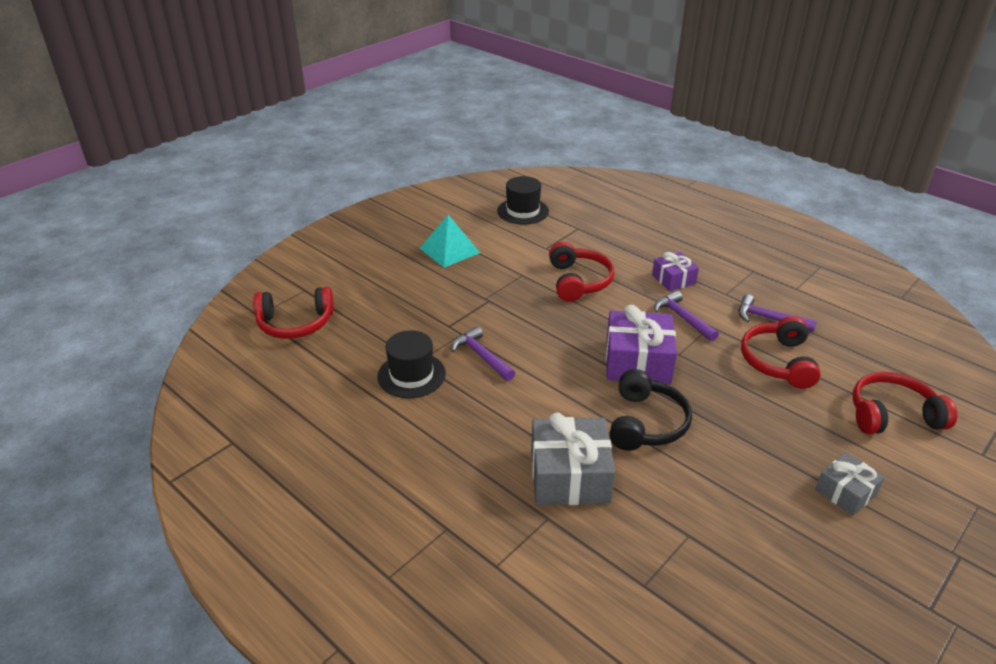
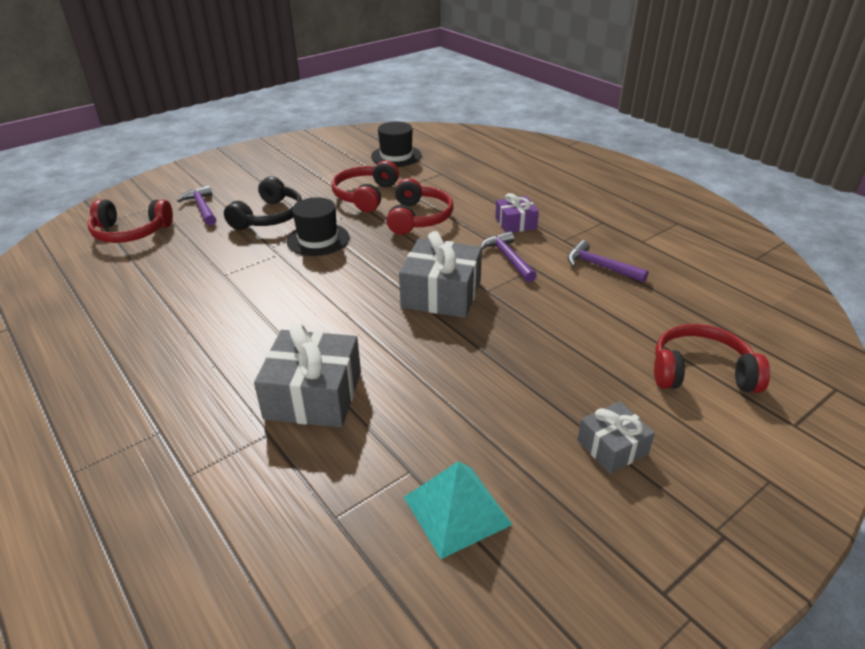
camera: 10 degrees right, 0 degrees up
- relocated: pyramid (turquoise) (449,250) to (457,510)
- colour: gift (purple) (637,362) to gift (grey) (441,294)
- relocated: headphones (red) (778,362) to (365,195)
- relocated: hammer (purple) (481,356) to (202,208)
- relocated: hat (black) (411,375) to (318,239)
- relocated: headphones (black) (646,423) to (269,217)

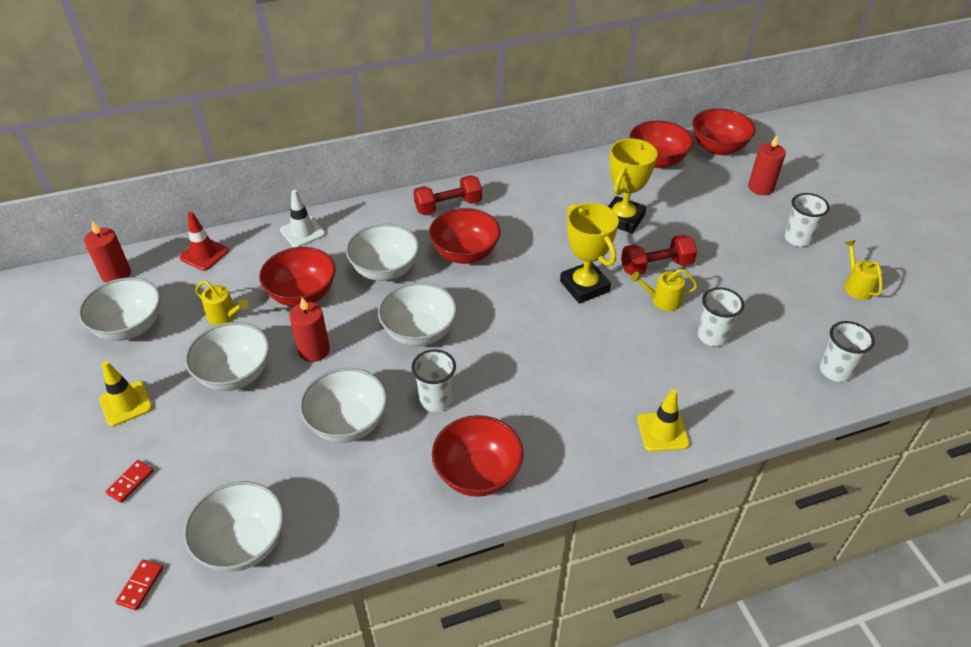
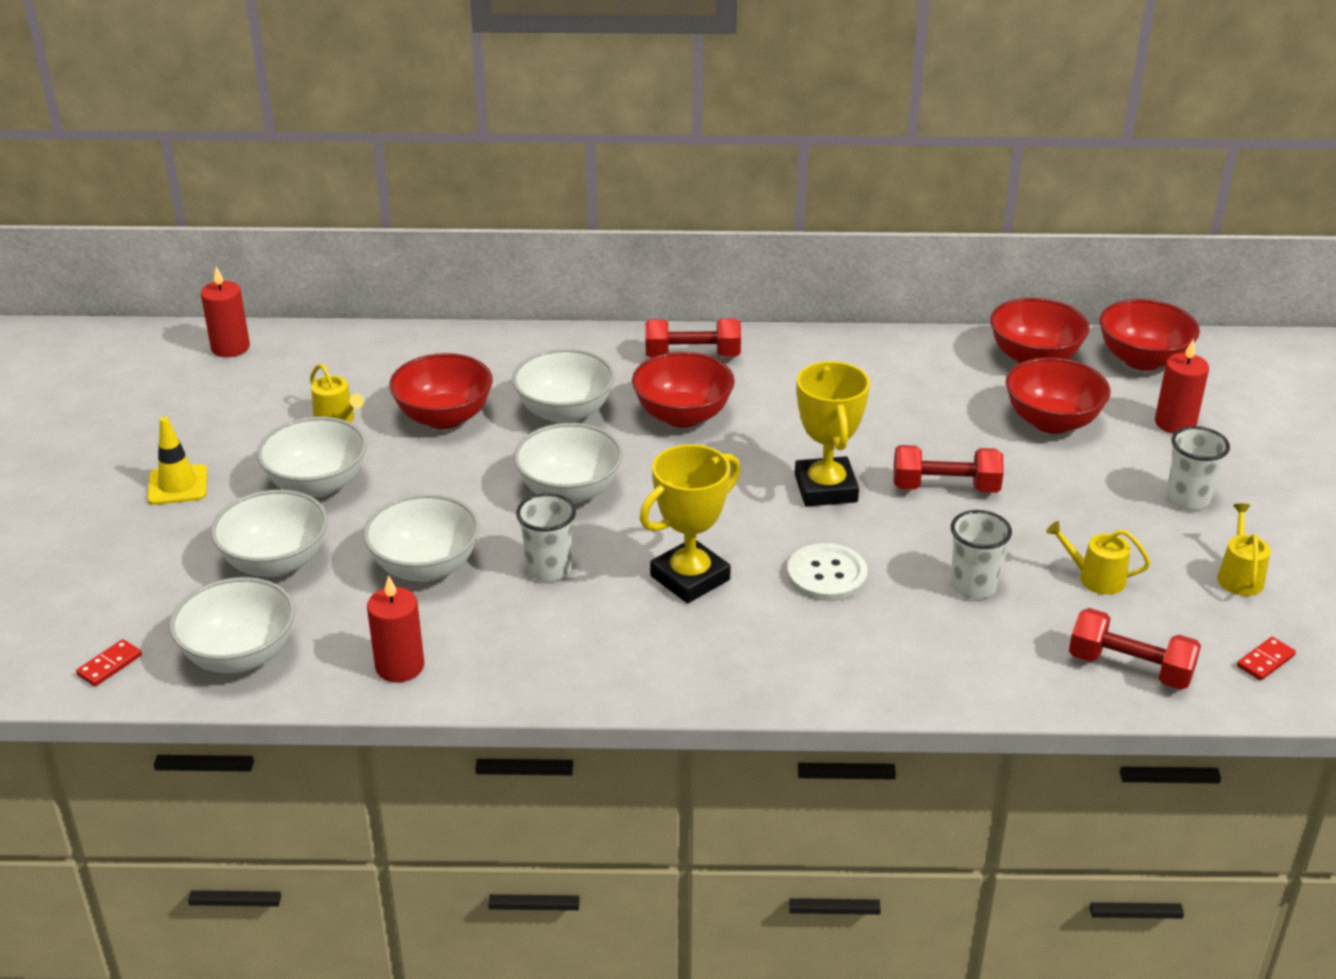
camera: 20 degrees right, 10 degrees down
- relocated: trophy (yellow) (623,219) to (690,578)
- missing: traffic cone (white) (302,232)
- missing: traffic cone (red) (204,254)
- relocated: watering can (yellow) (662,300) to (1095,578)
- relocated: bowl (white) (130,327) to (276,562)
- relocated: candle (red) (314,350) to (400,666)
- exchanged: cup (white) (835,371) to dumbbell (red) (1129,668)
- missing: traffic cone (yellow) (662,431)
- relocated: bowl (red) (477,473) to (1052,422)
- relocated: domino (red) (130,482) to (1265,661)
- appeared: button (white) (827,575)

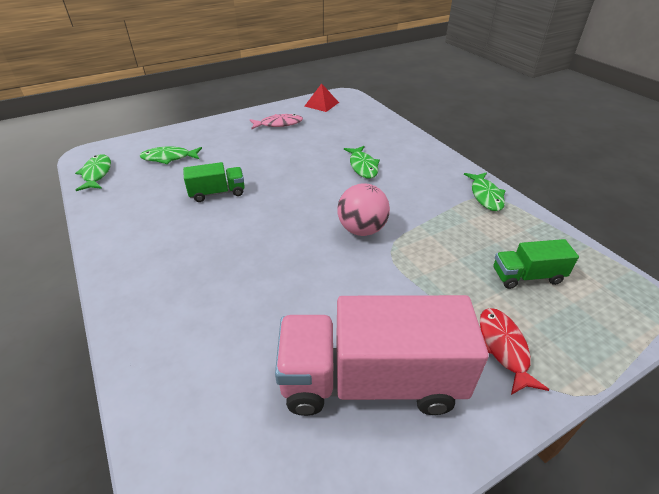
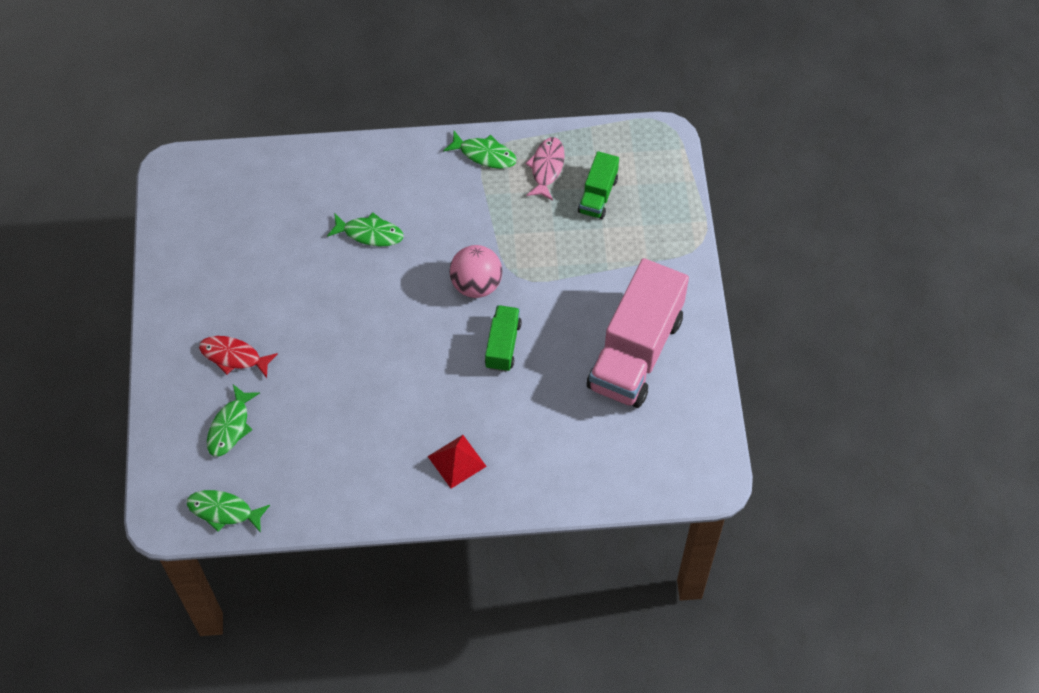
camera: 65 degrees left, 20 degrees up
- relocated: pyramid (red) (321,104) to (456,461)
- relocated: fish (pink) (278,124) to (546,168)
- relocated: truck (green) (217,193) to (503,345)
- relocated: fish (red) (503,348) to (234,356)

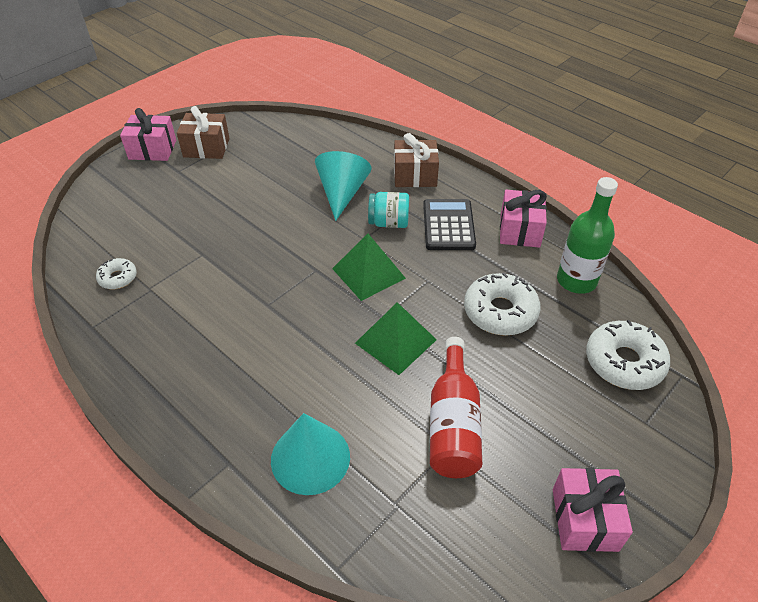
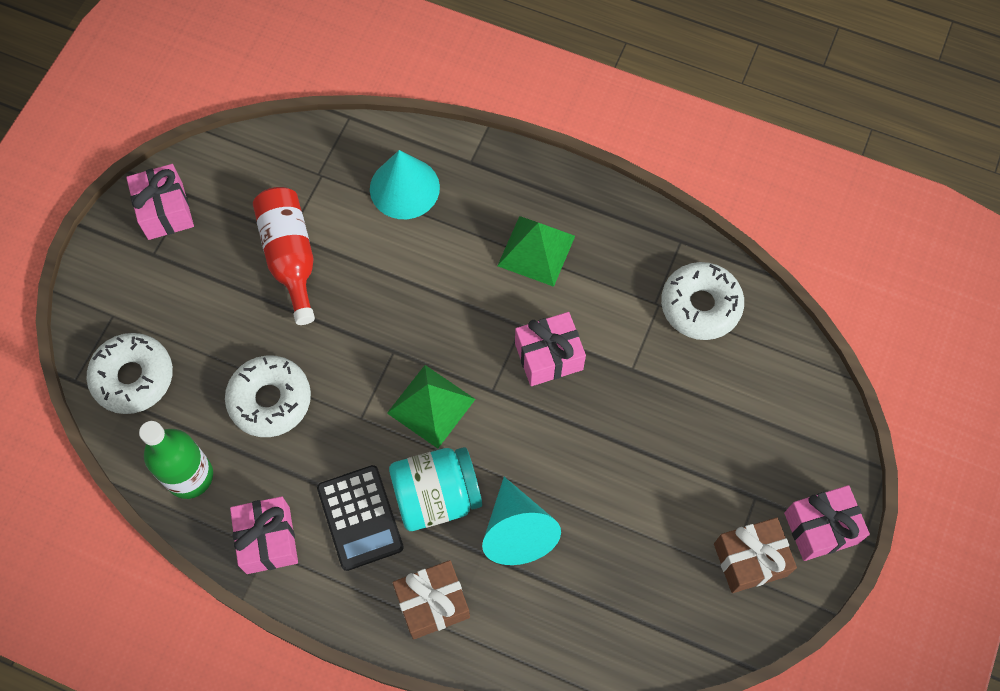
camera: 160 degrees right, 20 degrees up
- size: jar (turquoise) (389,223) = (436,496) x1.54
- size: donut (white) (118,278) = (700,306) x1.84
- relocated: pyramid (green) (395,341) to (536,251)
- appeared: gift (pink) (548,356)

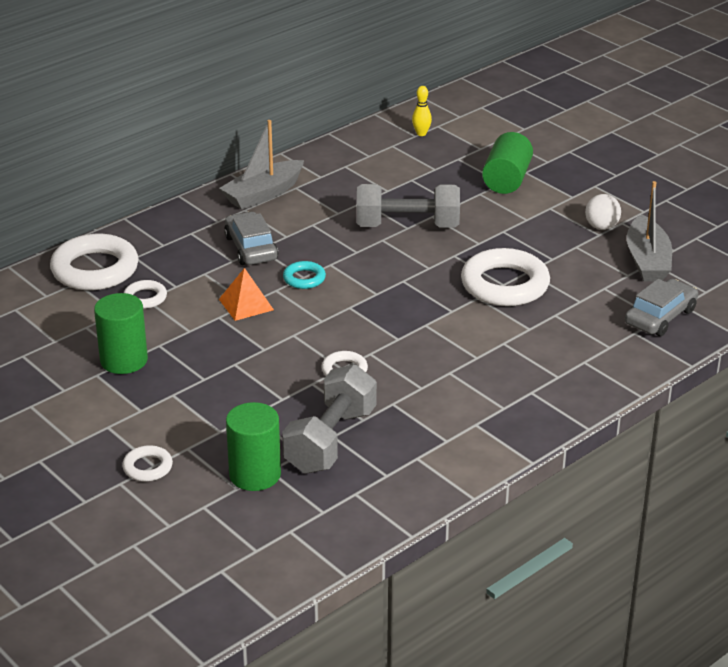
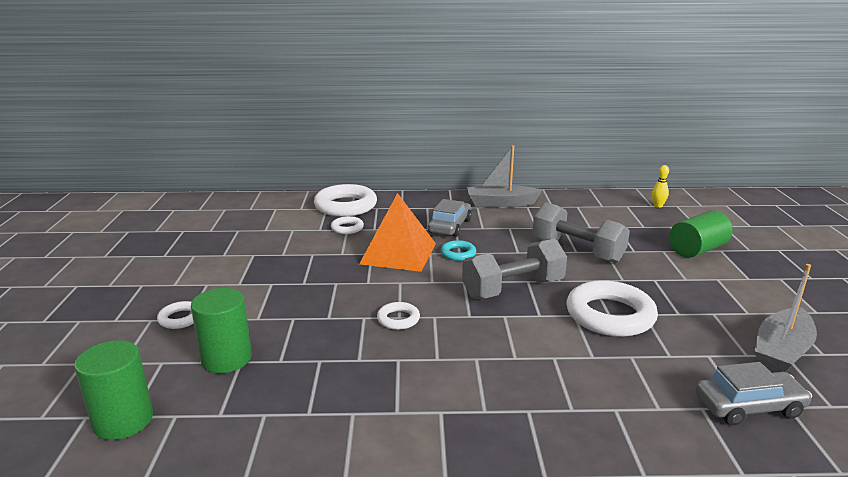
camera: 40 degrees right, 10 degrees down
- missing: ball (white) (601,227)
- size: pyramid (orange) (246,304) = (398,253) x1.81
- relocated: cylinder (green) (124,360) to (123,421)
- relocated: dumbbell (grey) (330,440) to (513,289)

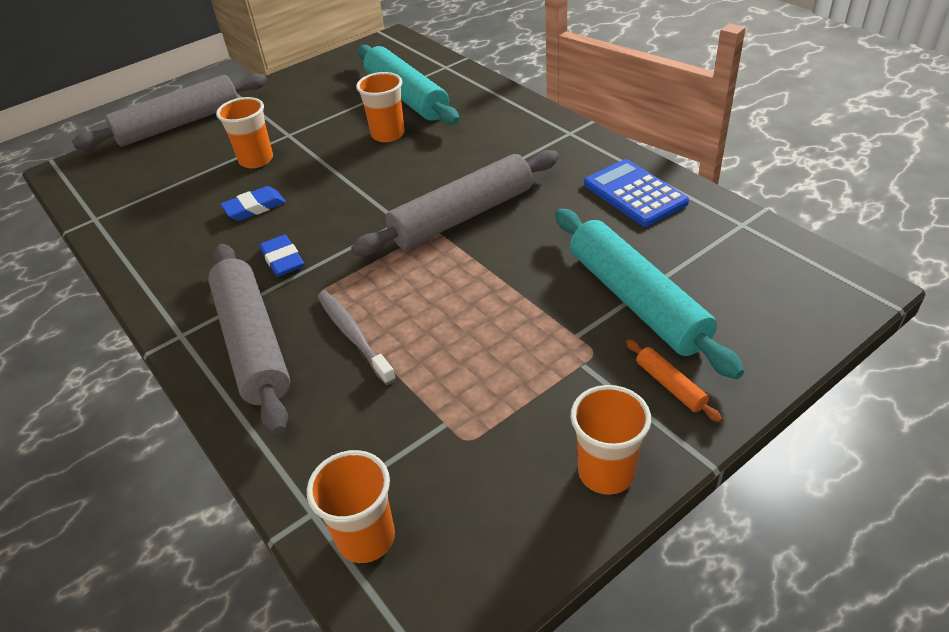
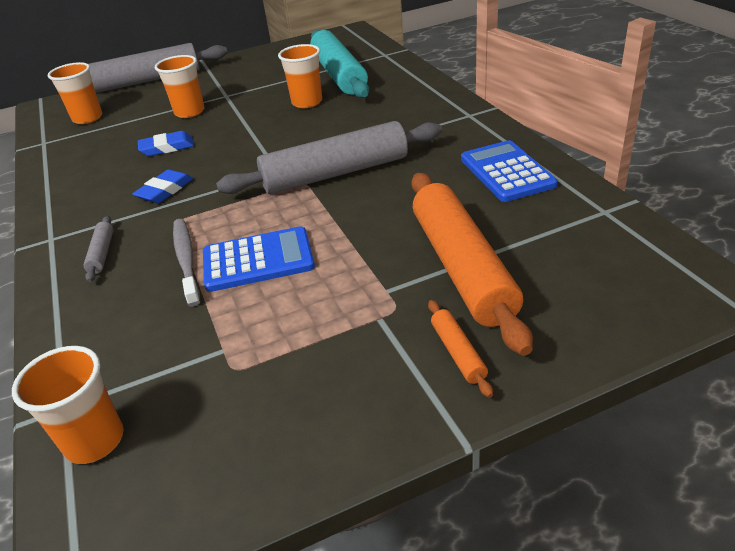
camera: 15 degrees right, 5 degrees down
- colour: rolling pin (turquoise) (636,300) to rolling pin (orange) (462,267)
- spun: eraser (blue) (282,260) = (165,190) 45 degrees clockwise
- size: rolling pin (grey) (253,343) = (102,253) x0.41
- relocated: cup (orange) (606,472) to (87,118)
- appeared: calculator (blue) (258,260)

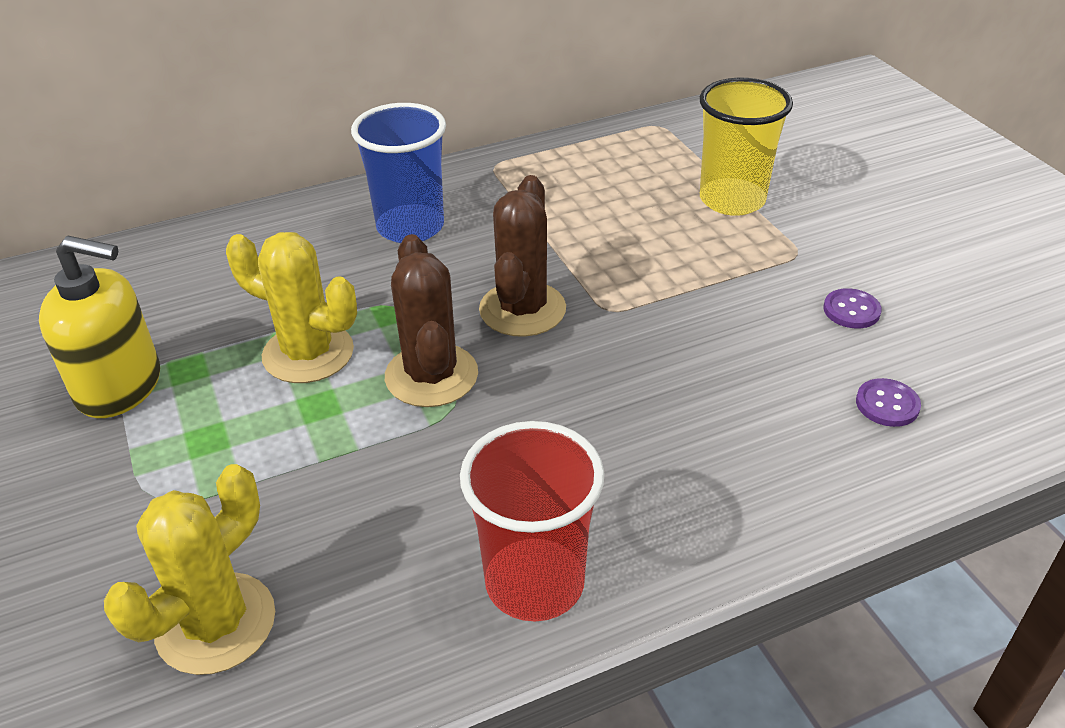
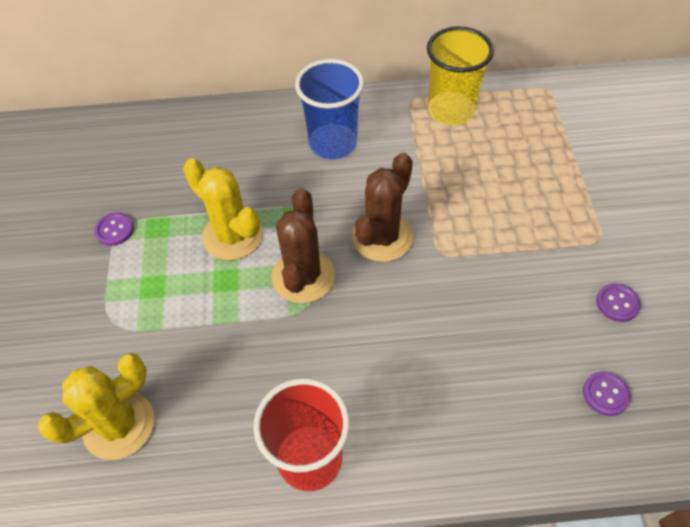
camera: 20 degrees right, 15 degrees up
- relocated: cup (yellow) (732,200) to (451,111)
- exchanged: soap dispenser (yellow) (120,386) to button (purple) (114,230)

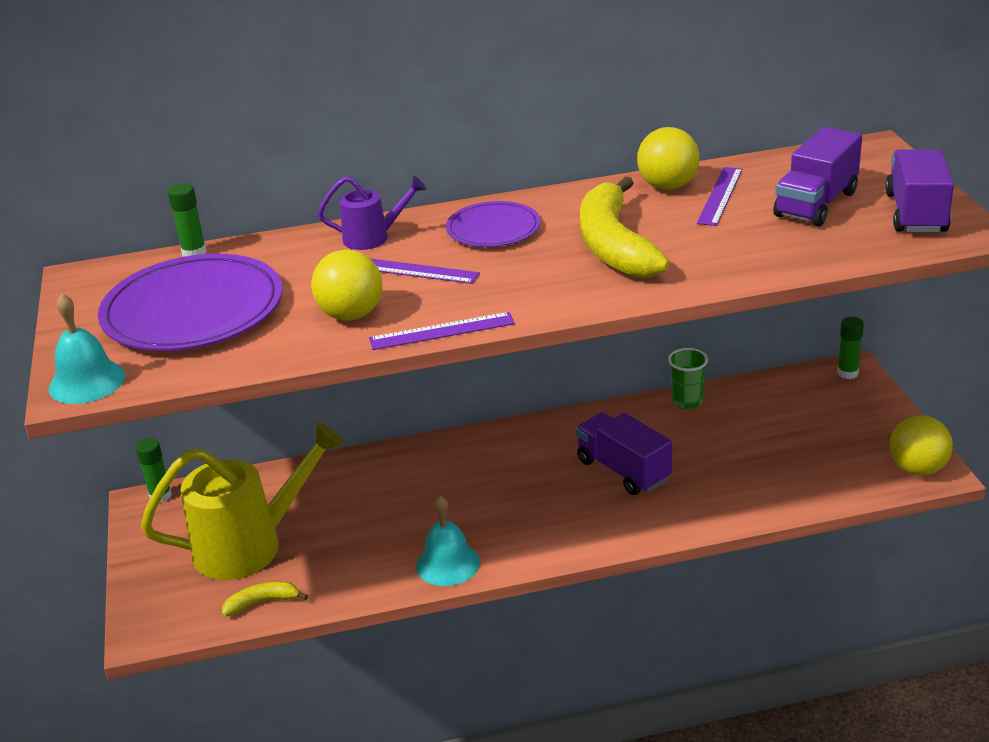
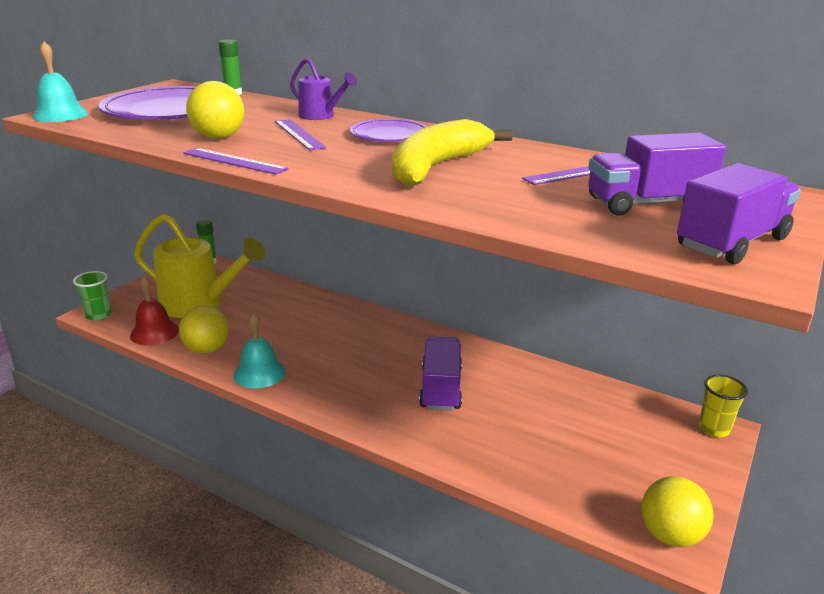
camera: 40 degrees right, 5 degrees down
- relocated: ball (yellow) (668,186) to (207,349)
- exchanged: glue stick (green) (847,373) to cup (yellow) (714,429)
- relocated: cup (green) (687,402) to (98,315)
- exchanged: banana (yellow) (262,602) to bell (red) (154,332)

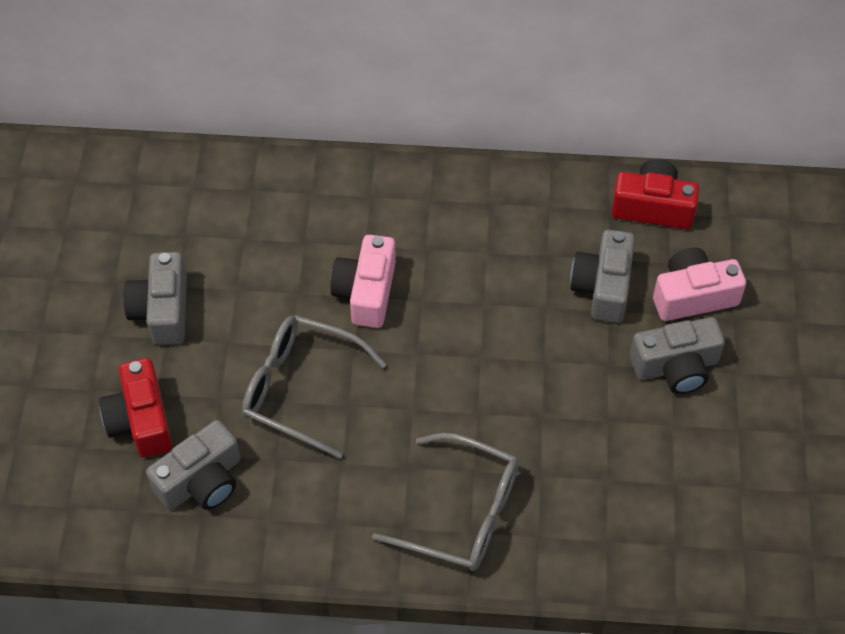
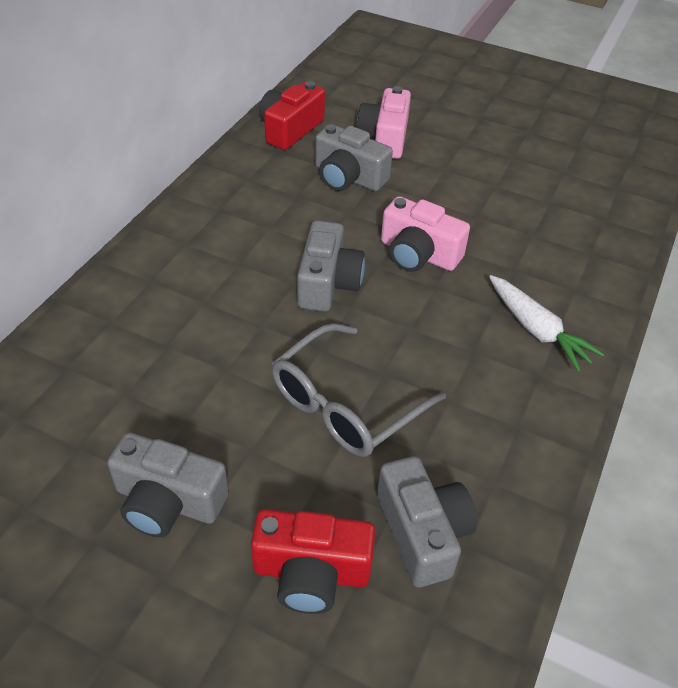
camera: 70 degrees left, 10 degrees down
- relocated: camera (pink) (366,292) to (418,254)
- relocated: camera (grey) (676,367) to (328,283)
- exchanged: glasses (grey) (462,513) to carrot (white) (537,330)

